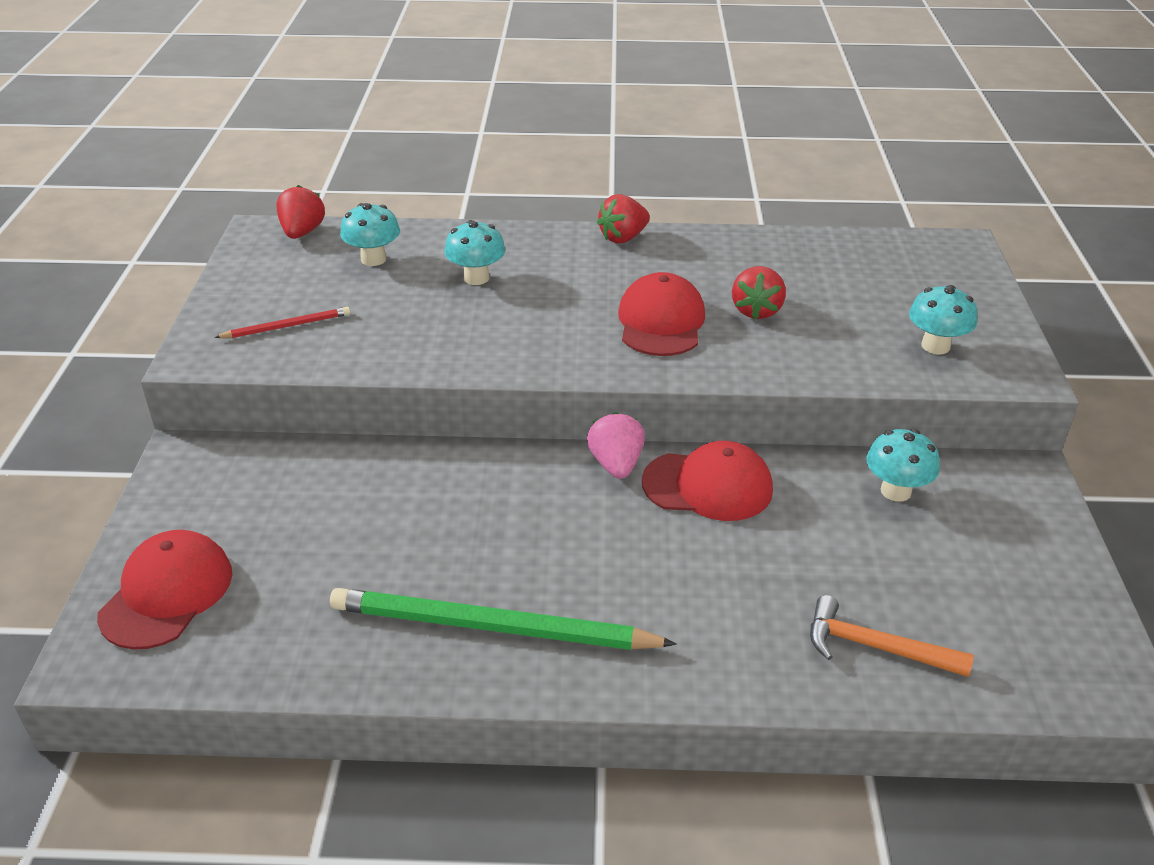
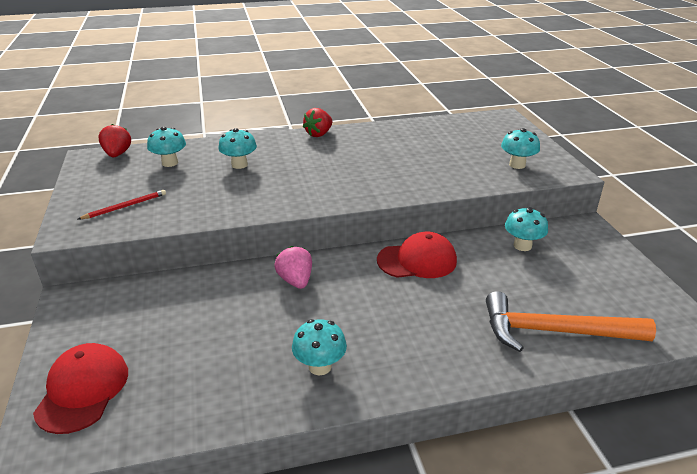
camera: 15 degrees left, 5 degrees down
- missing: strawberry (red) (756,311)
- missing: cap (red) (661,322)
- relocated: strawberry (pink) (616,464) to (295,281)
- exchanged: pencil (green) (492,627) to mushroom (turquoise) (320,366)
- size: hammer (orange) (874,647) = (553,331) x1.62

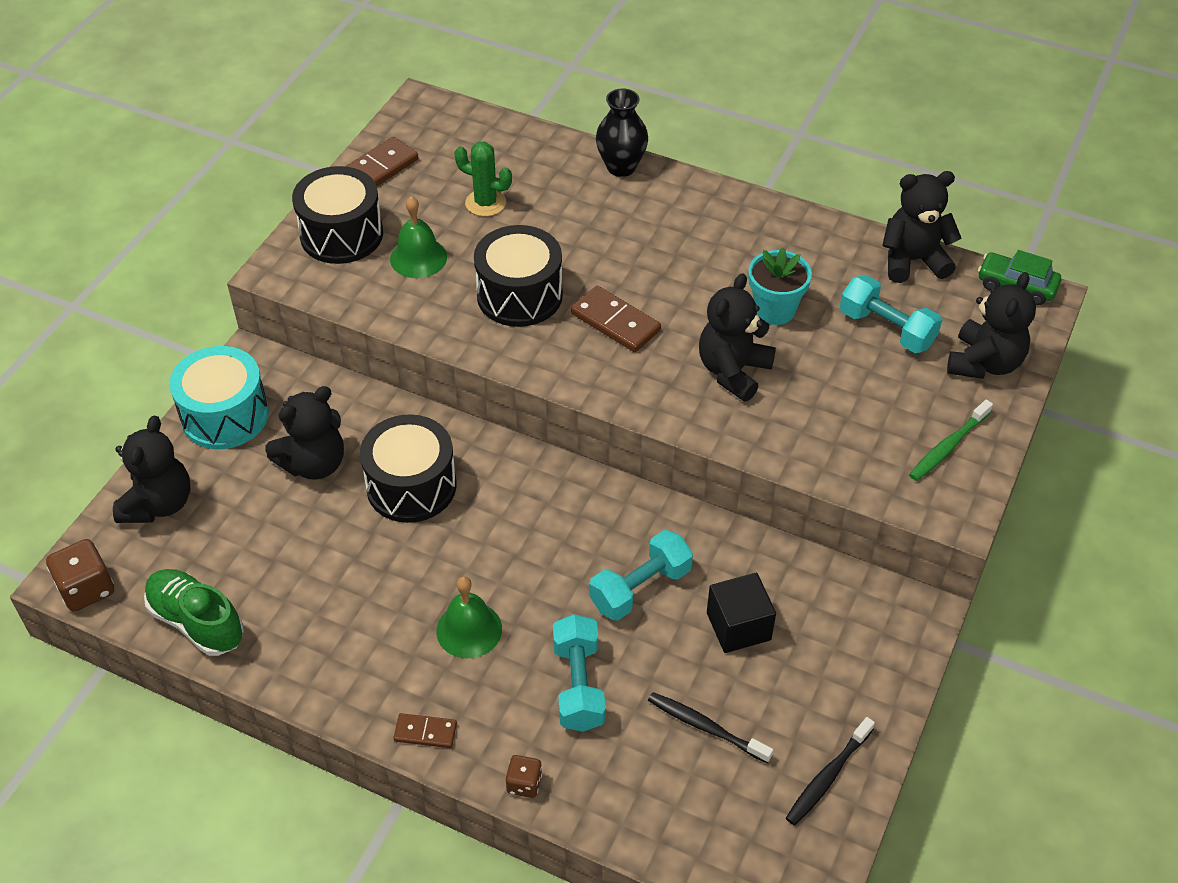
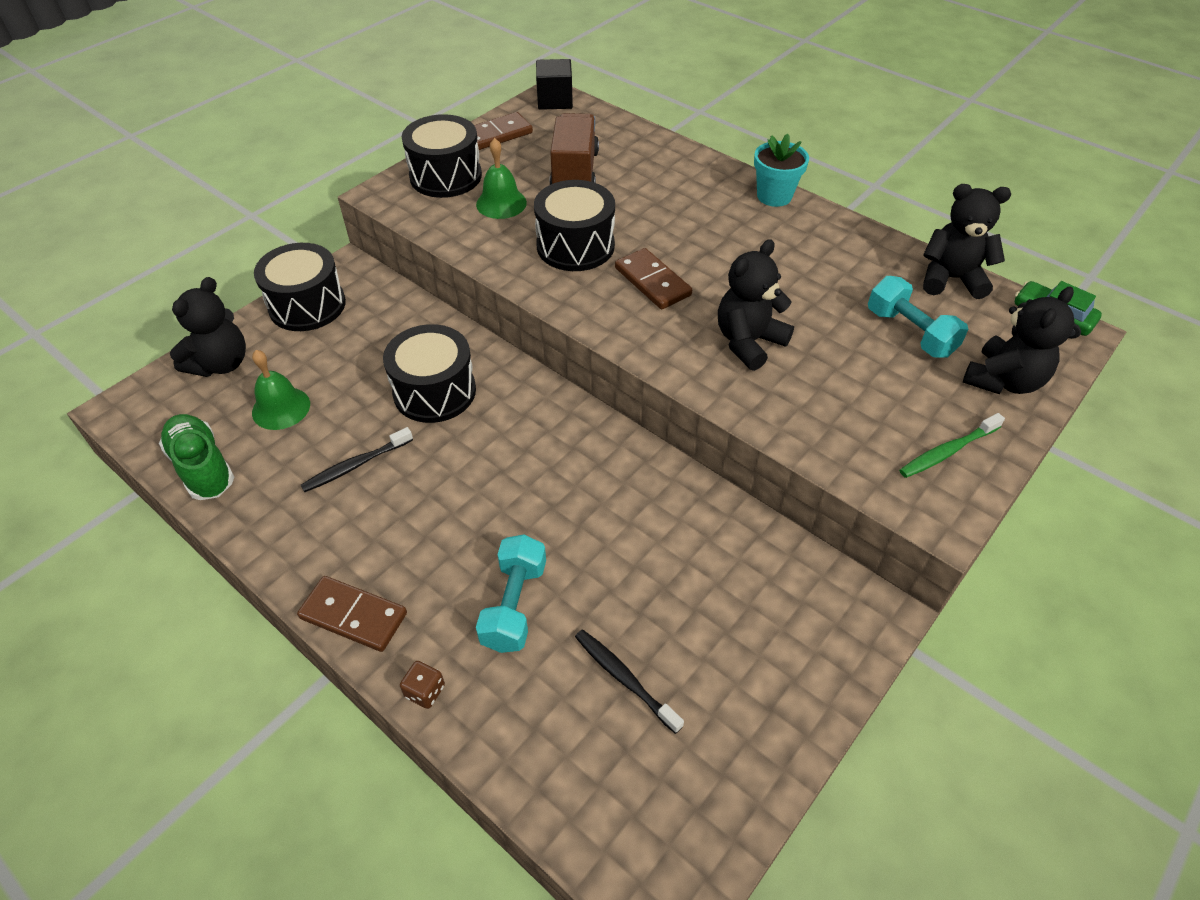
camera: 15 degrees right, 0 degrees up
- missing: vase (black) (621,167)
- exchanged: cactus (green) (485,203) to truck (brown) (575,172)
- relocated: flower pot (turquoise) (774,310) to (774,196)
- colour: drum (turquoise) (225,415) to drum (black) (307,305)
- missing: teddy bear (black) (314,463)
- missing: dumbbell (turquoise) (640,588)
- missing: dice (brown) (87,589)
- relocated: cube (black) (738,626) to (555,100)
- relocated: bell (green) (469,629) to (281,408)
- size: domino (brown) (425,732) = (353,616) x1.67
- relocated: toothbrush (black) (828,777) to (356,465)

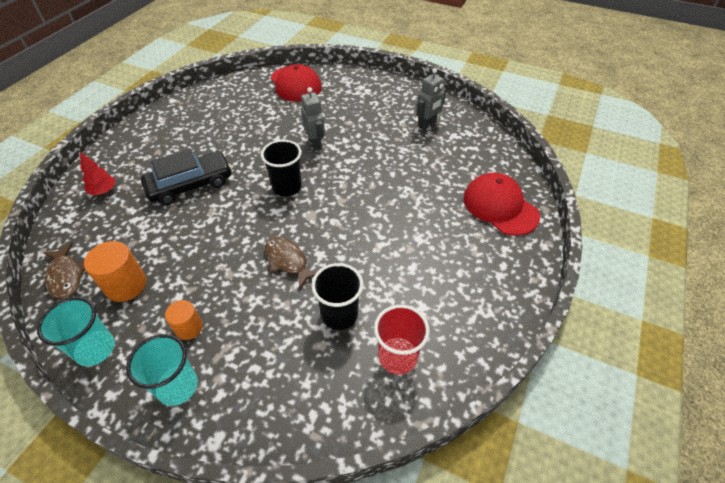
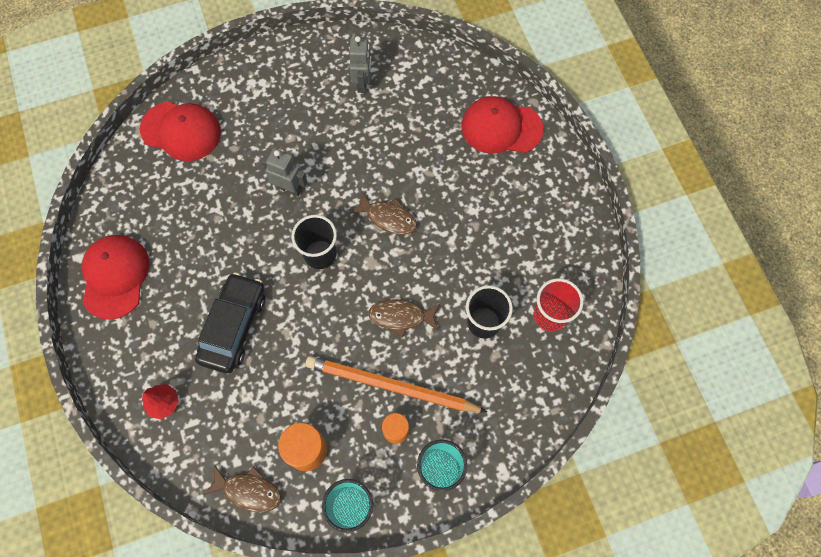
camera: 45 degrees left, 20 degrees up
- appeared: fish (brown) (388,218)
- appeared: cap (red) (115,277)
- appeared: pencil (orange) (392,386)

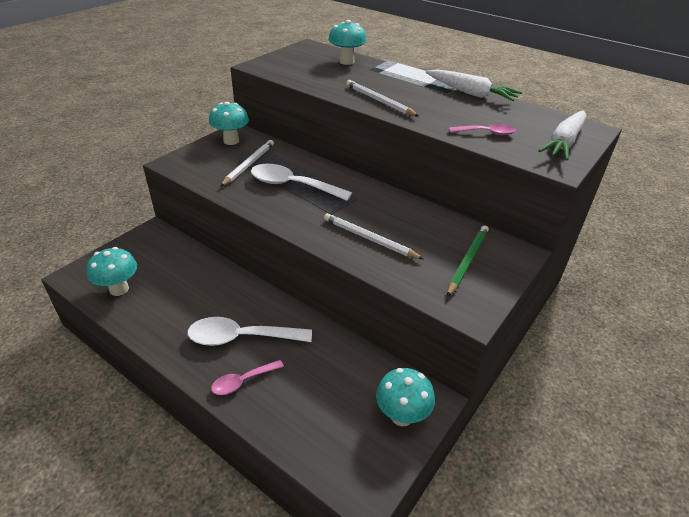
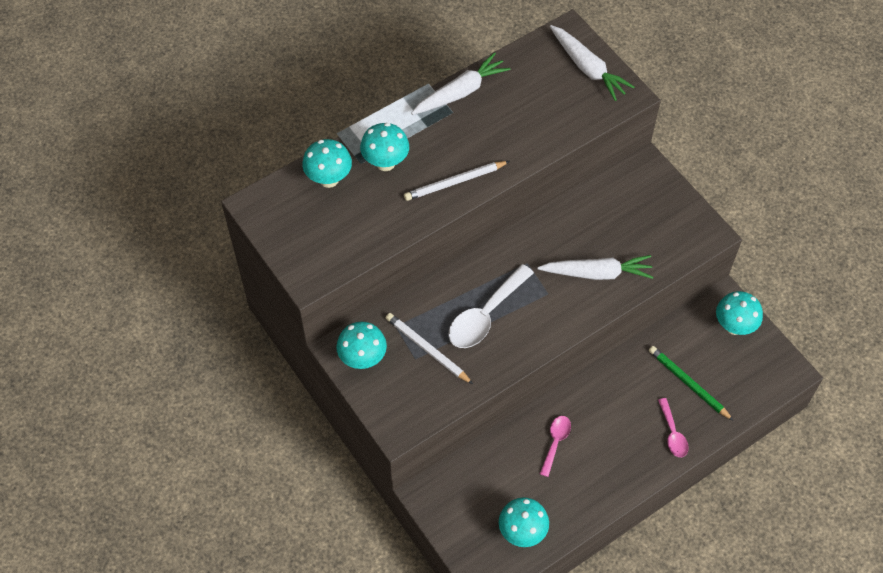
camera: 70 degrees left, 20 degrees up
- relocated: spoon (pink) (486,133) to (555,442)
- exchanged: pencil (white) (369,239) to carrot (white) (597,273)
- relocated: pencil (green) (467,261) to (688,383)
- missing: spoon (white) (241,338)
- appeared: mushroom (turquoise) (385,163)

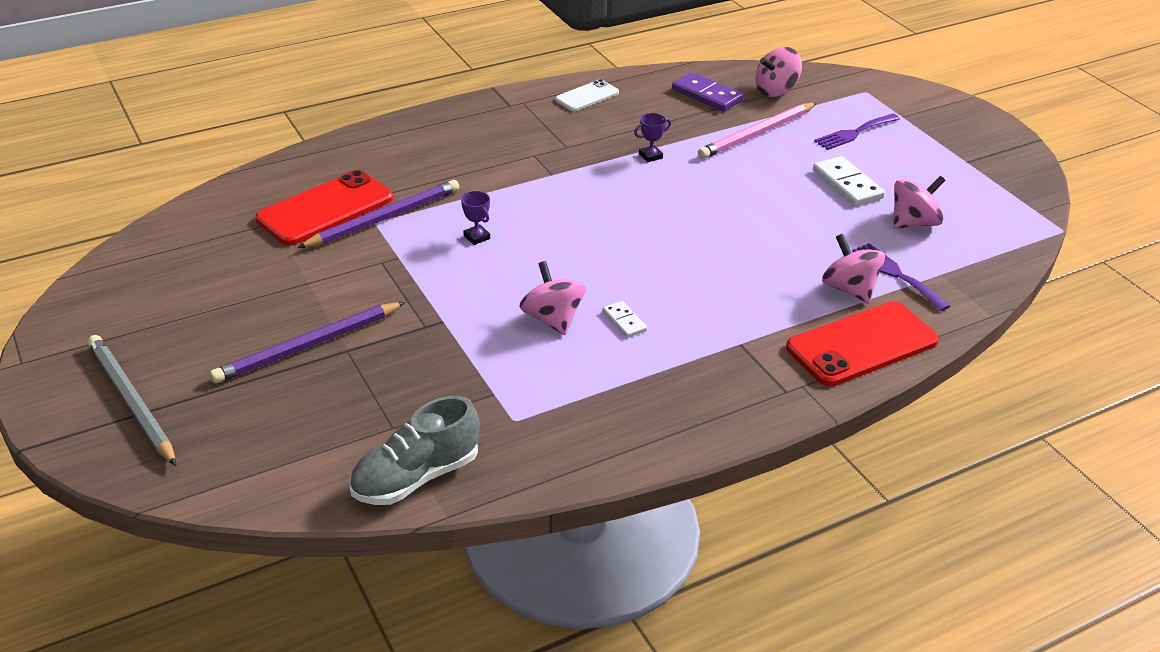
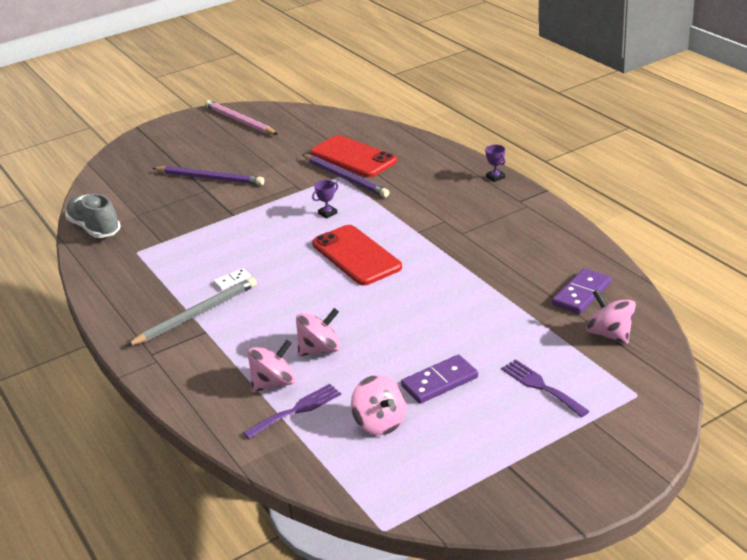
camera: 90 degrees right, 5 degrees down
- missing: phone (white) (587,96)
- relocated: pencil (pink) (757,134) to (240,121)
- relocated: trophy (purple) (650,156) to (495,177)
- colour: domino (white) (847,184) to domino (purple) (439,382)
- relocated: spinning top (pink) (552,319) to (320,349)
- relocated: phone (red) (861,344) to (356,255)
- spun: pencil (purple) (308,346) = (210,178) 150 degrees clockwise
- relocated: pencil (grey) (131,402) to (196,314)

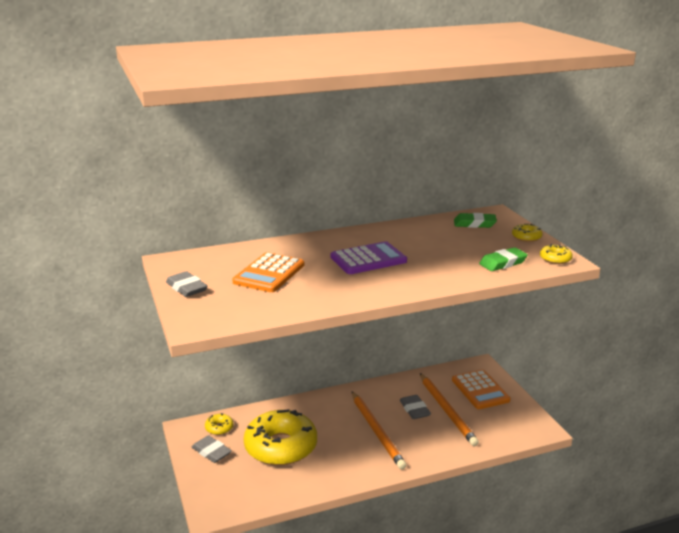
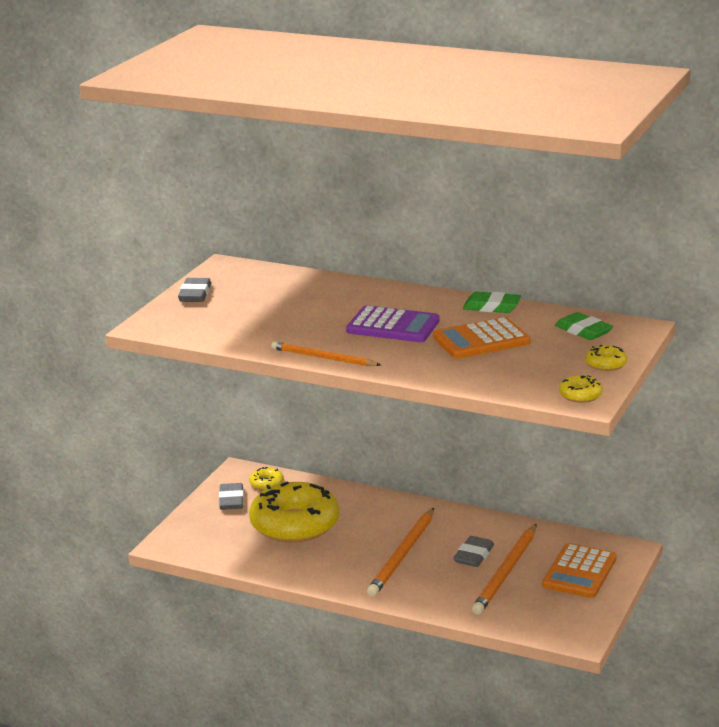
camera: 45 degrees right, 0 degrees up
- relocated: eraser (green) (503,263) to (491,307)
- relocated: calculator (orange) (269,273) to (481,340)
- appeared: pencil (orange) (323,358)

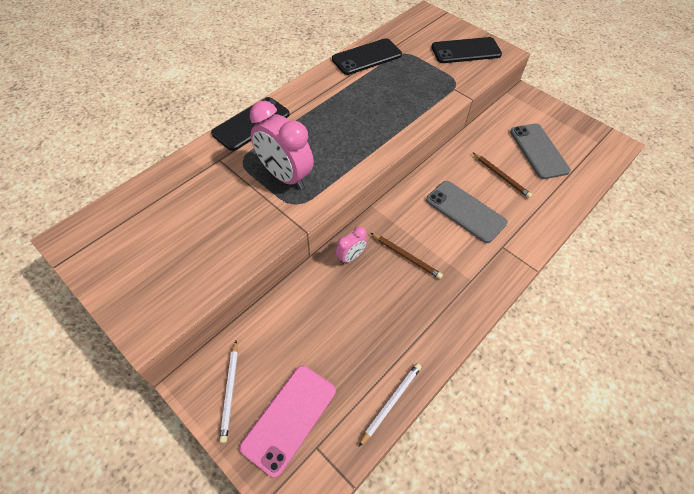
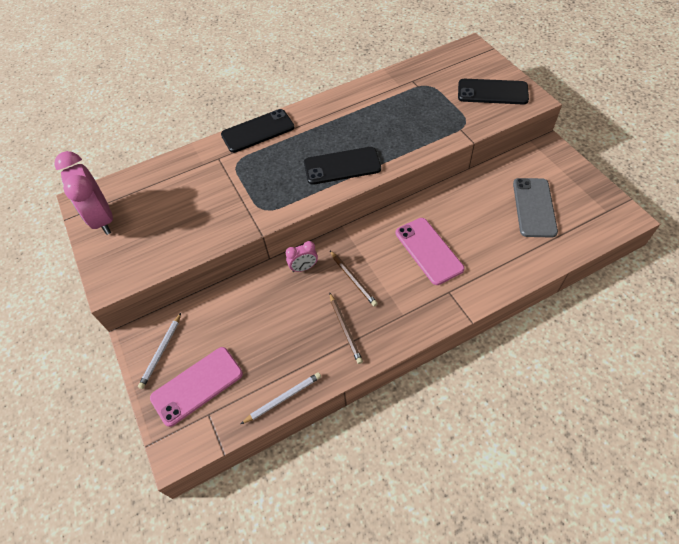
camera: 25 degrees right, 0 degrees up
- relocated: phone (black) (367,57) to (342,166)
- relocated: clock (pink) (285,176) to (102,219)
- relocated: pencil (brown) (501,176) to (345,329)
- colour: phone (grey) (465,211) to phone (pink) (428,250)

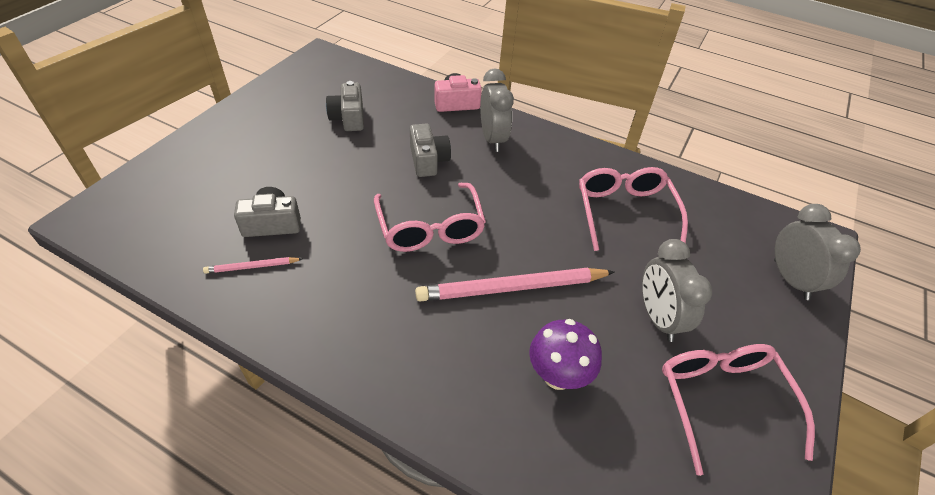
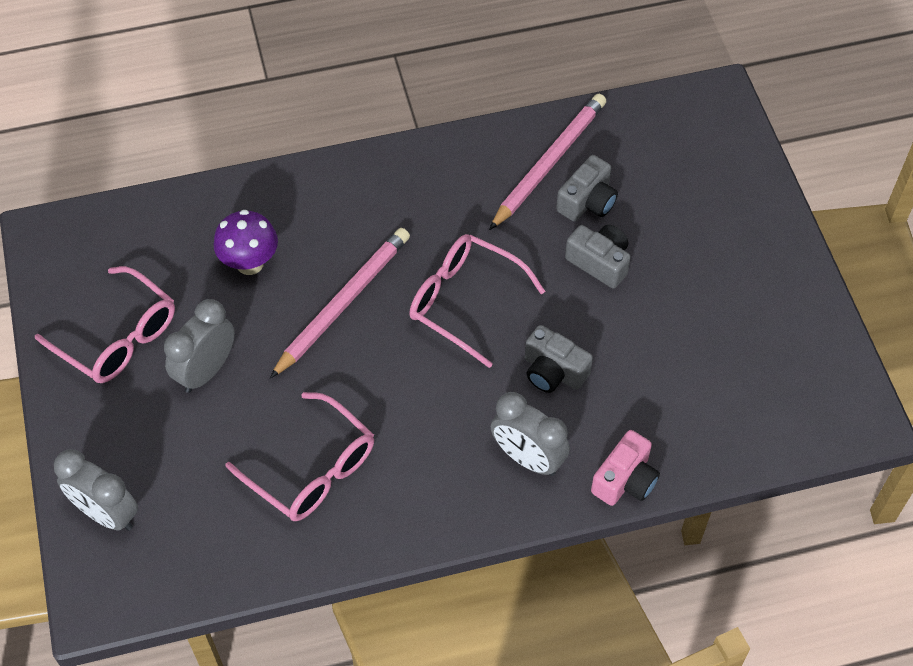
camera: 140 degrees right, 10 degrees up
- relocated: camera (grey) (348,118) to (599,262)
- spun: clock (grey) (658,318) = (206,371) 90 degrees counterclockwise
- size: pencil (pink) (252,267) = (549,163) x2.14

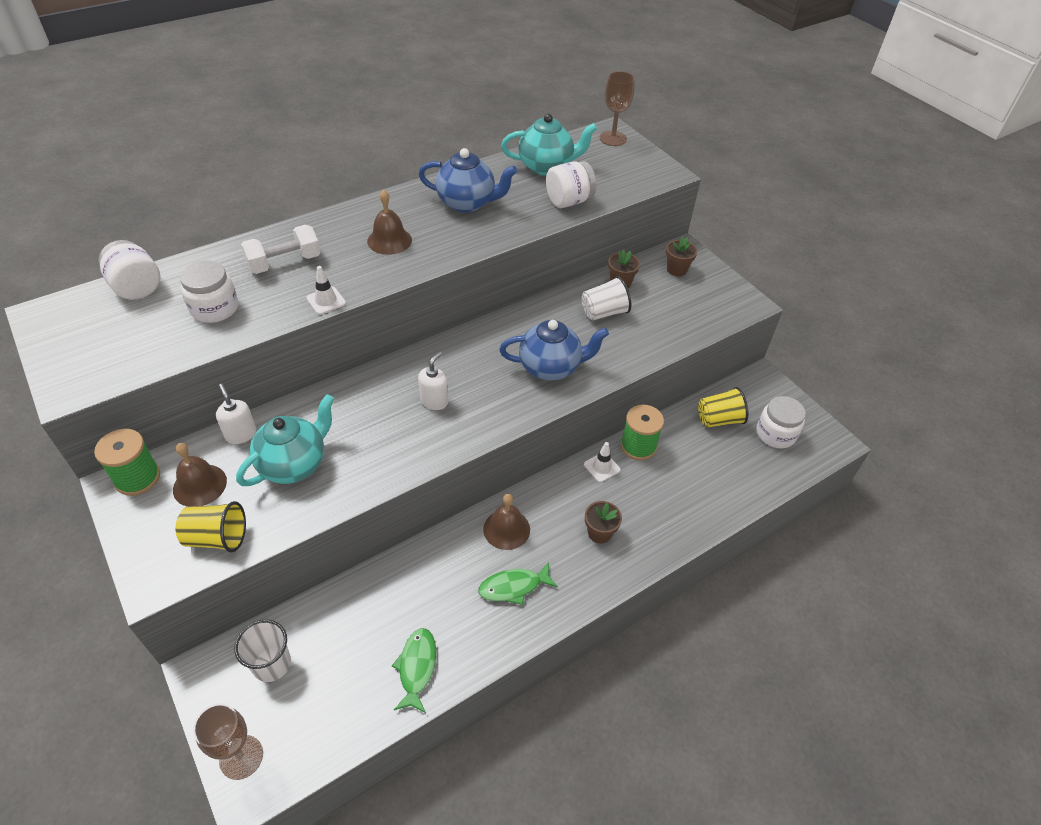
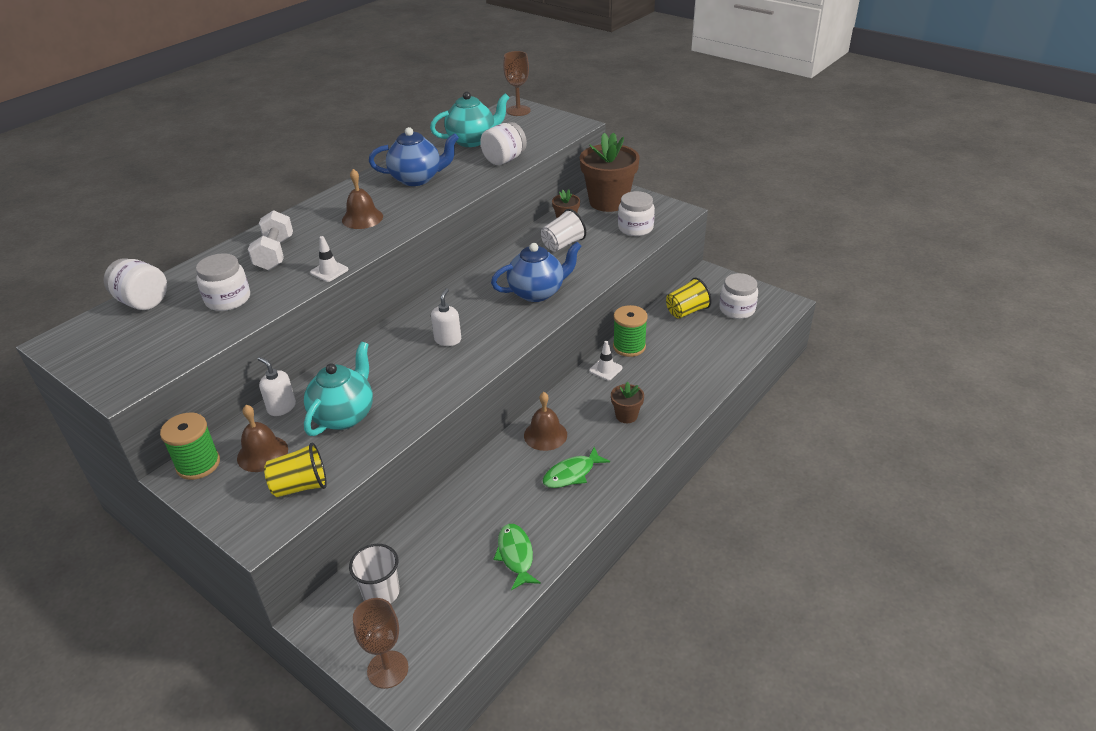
camera: 15 degrees left, 10 degrees down
- spun: dumbbell (white) (284,263) = (275,254) 45 degrees counterclockwise
- size: flower pot (brown) (676,270) = (608,202) x2.14
- appeared: jar (white) (635,228)

